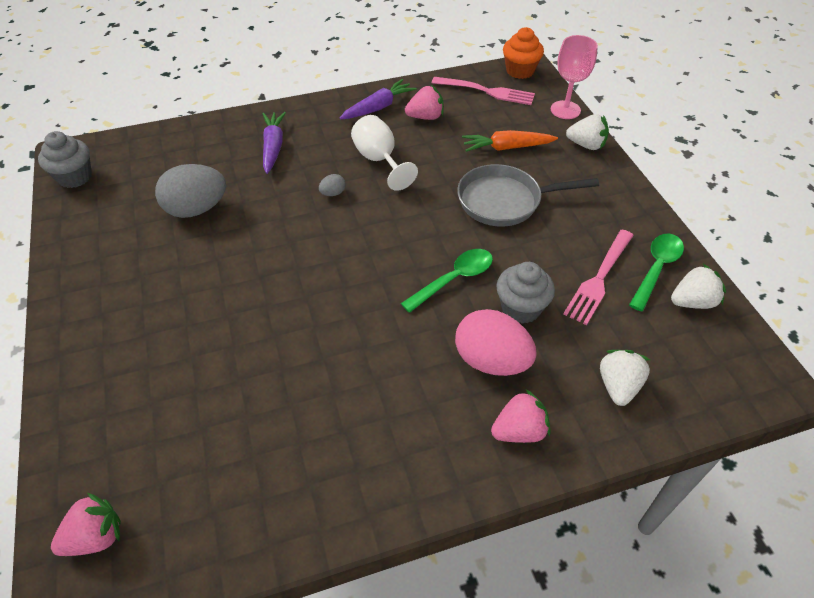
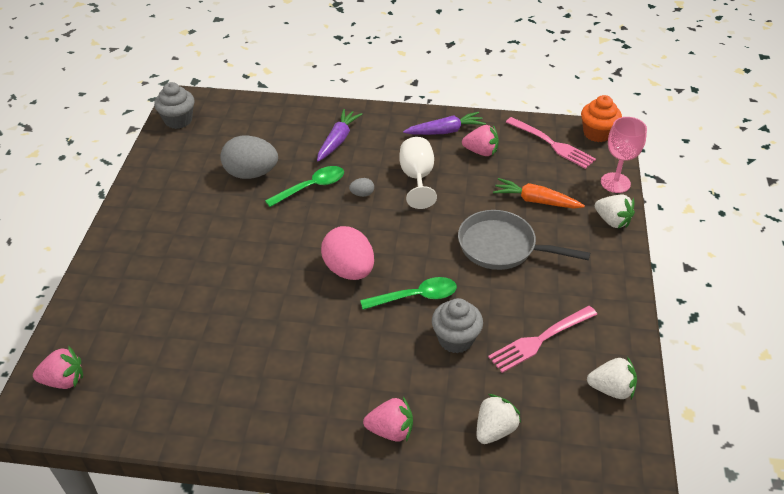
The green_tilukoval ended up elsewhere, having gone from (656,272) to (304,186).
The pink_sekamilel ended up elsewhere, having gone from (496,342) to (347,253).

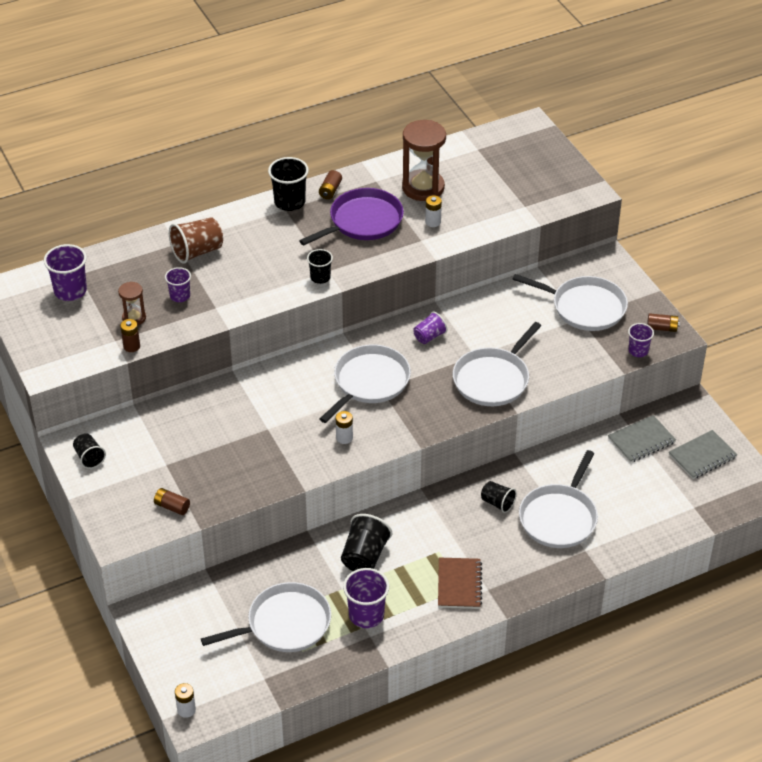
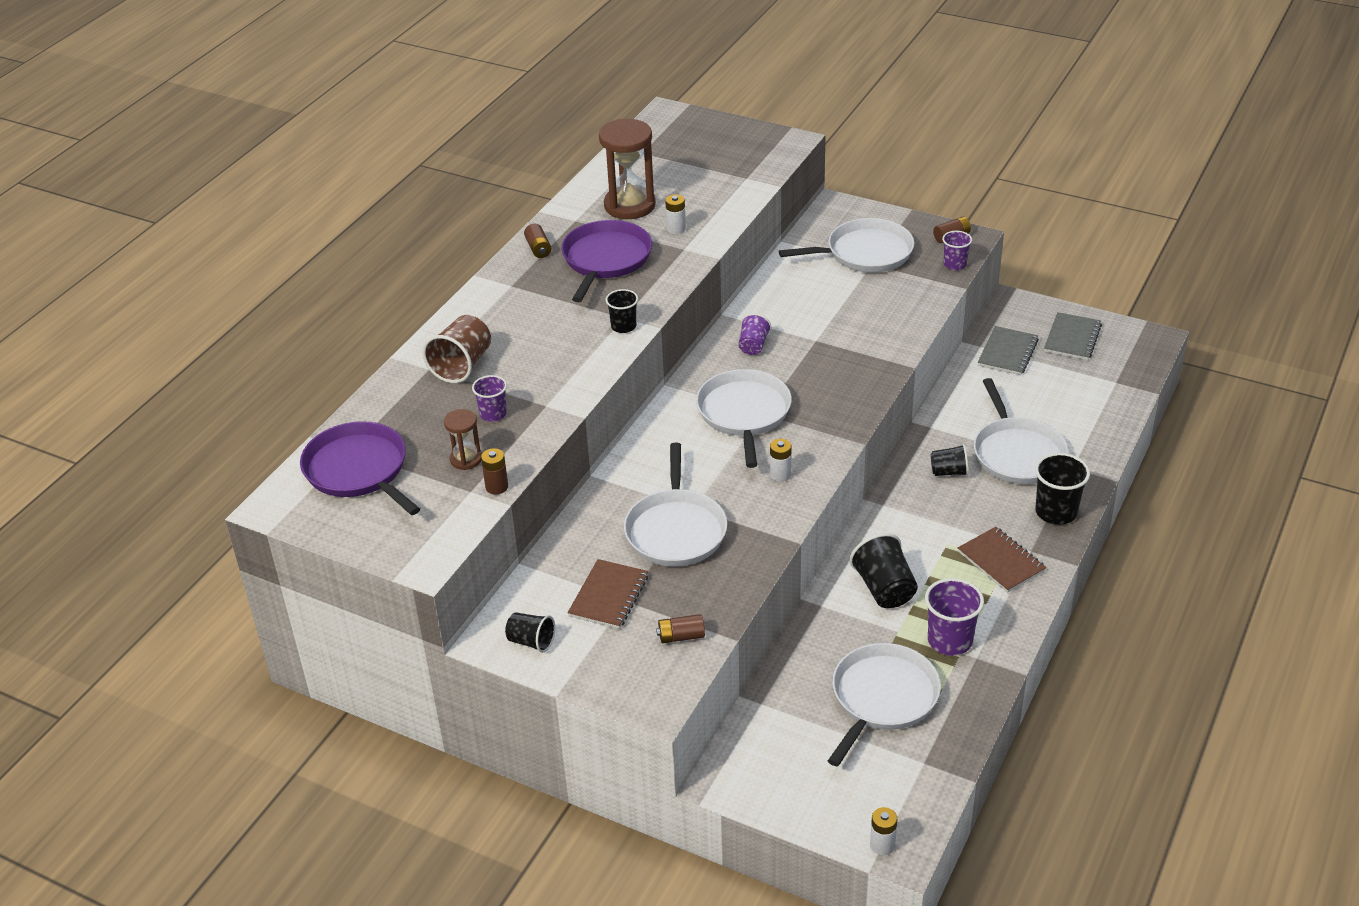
The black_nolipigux ended up elsewhere, having gone from (288,184) to (1062,489).
Where the purple_nolipigux stood at (65,272), the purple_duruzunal came to stand at (360,468).
The white_duruzunal ended up elsewhere, having gone from (497,364) to (676,505).
The second view gained the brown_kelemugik at (608,594).

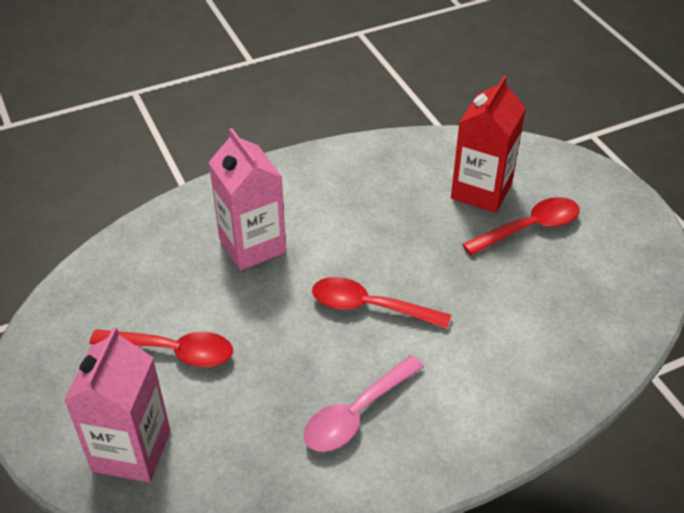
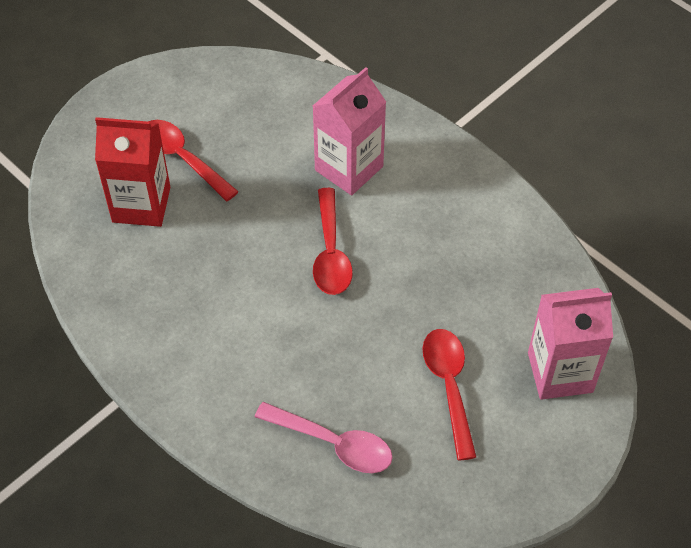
The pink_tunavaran ended up elsewhere, having gone from (247,199) to (349,131).
The pink_tilukoval ended up elsewhere, having gone from (363,403) to (324,437).

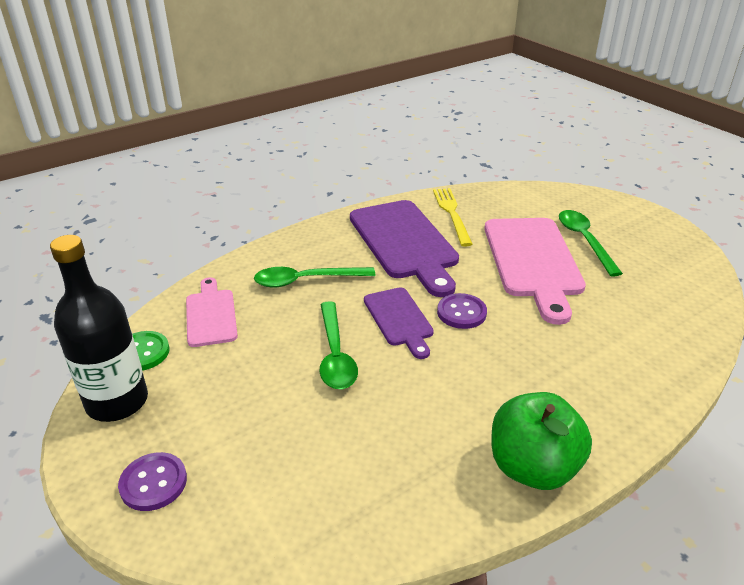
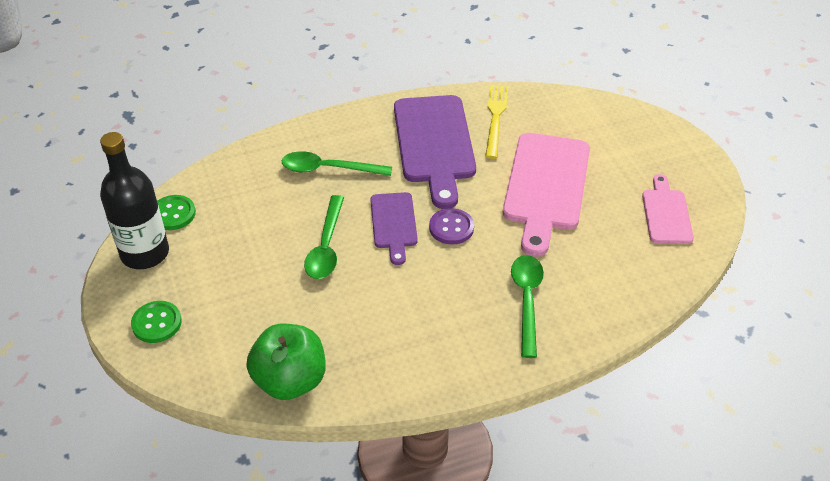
The green_tilukoval ended up elsewhere, having gone from (591,243) to (527,306).
The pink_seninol ended up elsewhere, having gone from (212,312) to (668,209).
The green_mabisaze ended up elsewhere, having gone from (541,441) to (286,361).
What was the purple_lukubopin at (152,481) turned into the green_lukubopin at (156,322).

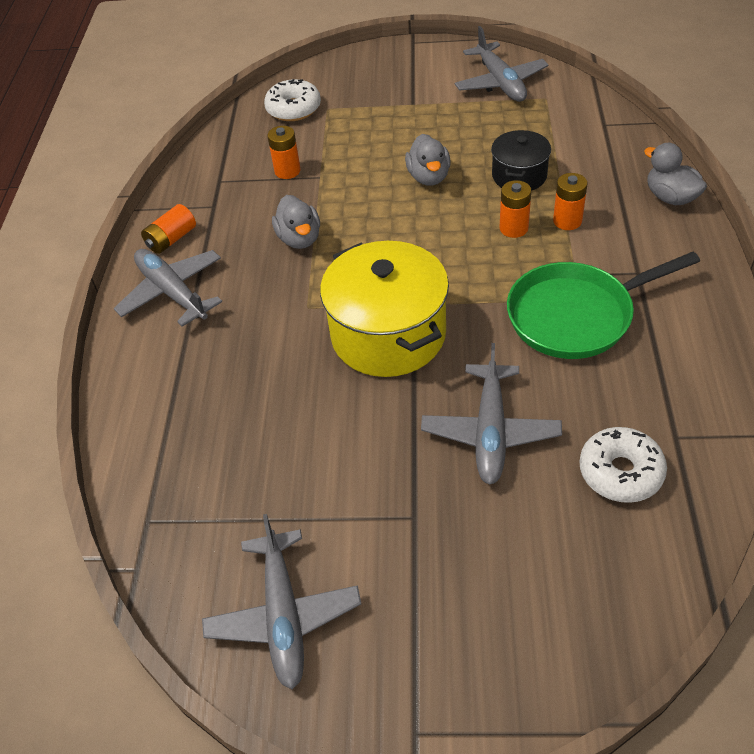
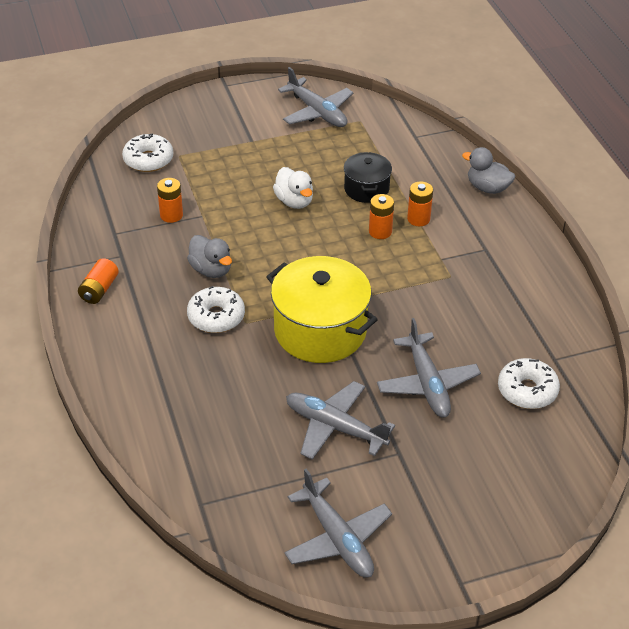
What was the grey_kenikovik at (428,160) turned into the white_kenikovik at (293,188).
The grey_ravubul ended up elsewhere, having gone from (168,288) to (340,420).
The second view lost the green_duruzunal at (603,305).
The second view gained the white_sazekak at (216,309).

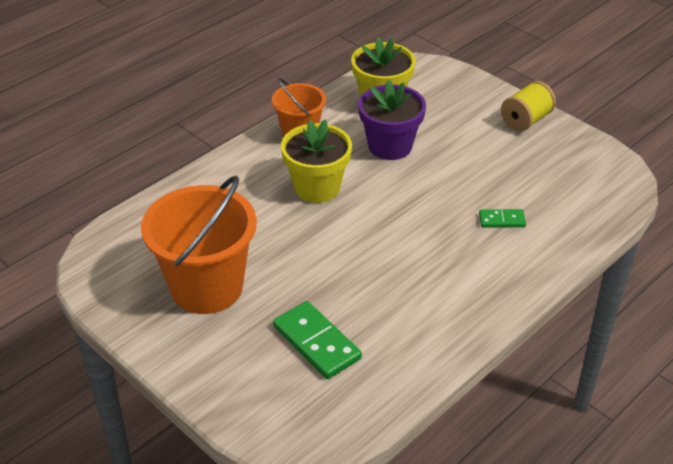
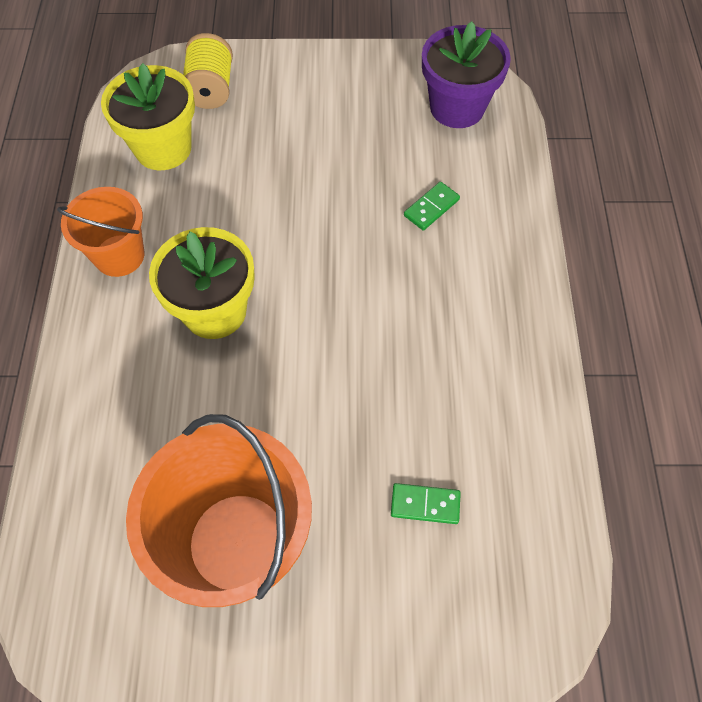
The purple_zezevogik ended up elsewhere, having gone from (392,120) to (466,74).
The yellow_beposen ended up elsewhere, having gone from (528,106) to (208,71).
The size of the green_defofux at (317,340) changed by a factor of 0.56.

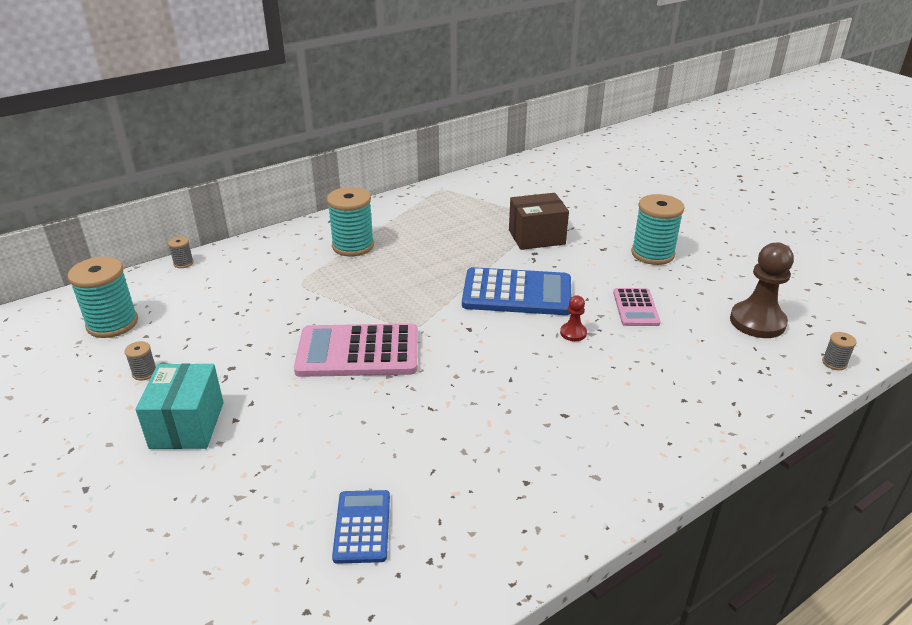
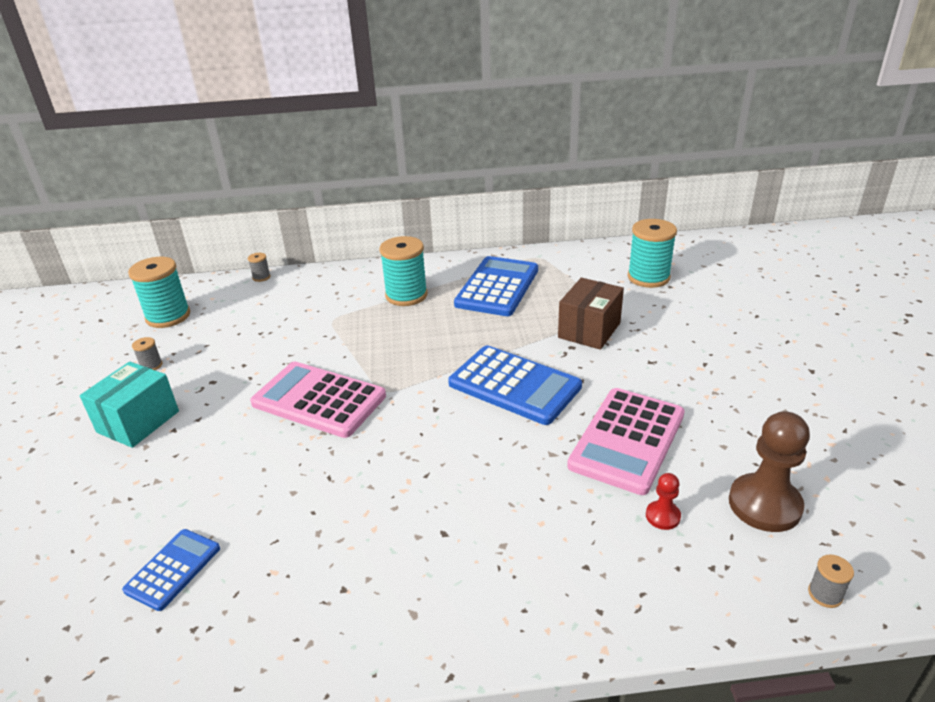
The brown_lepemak at (539,221) ended up facing another way, 75 degrees counterclockwise from before.
The turquoise_beposen ended up elsewhere, having gone from (658,229) to (652,253).
The size of the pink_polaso at (637,307) changed by a factor of 1.82.
The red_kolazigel ended up elsewhere, having gone from (573,318) to (663,501).
The second view gained the blue_polaso at (496,286).

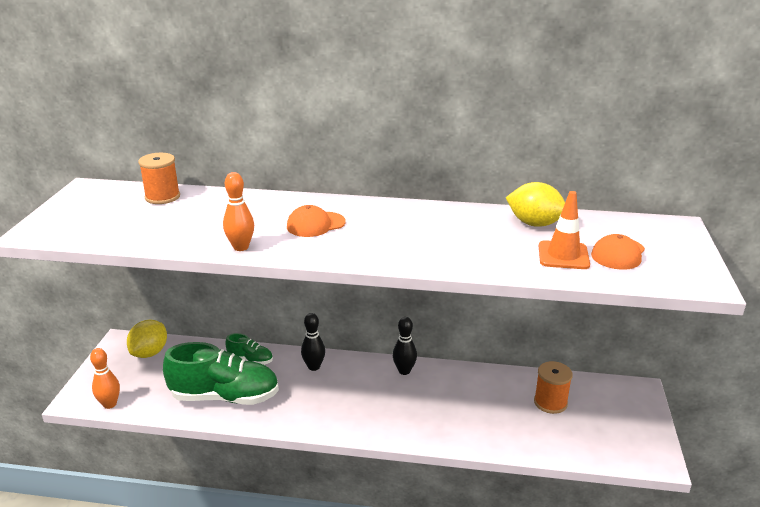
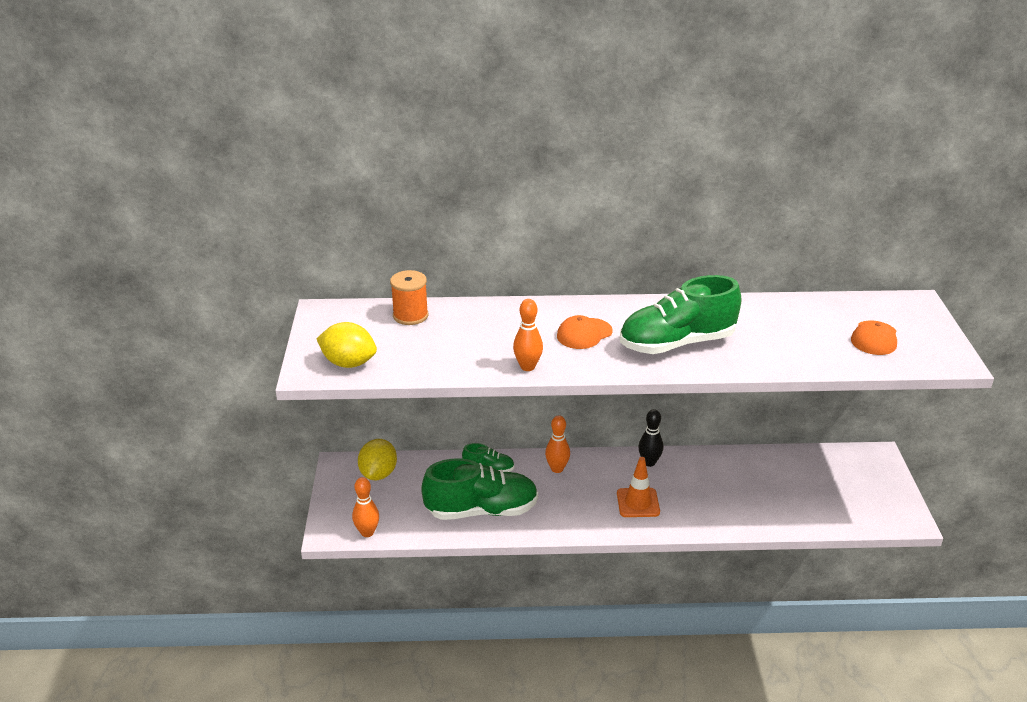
The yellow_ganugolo ended up elsewhere, having gone from (535,204) to (347,345).
The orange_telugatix ended up elsewhere, having gone from (564,230) to (638,487).
What was the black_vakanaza at (313,342) turned into the orange_vakanaza at (557,444).
The second view lost the orange_beposen at (553,387).
The second view gained the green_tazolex at (680,314).

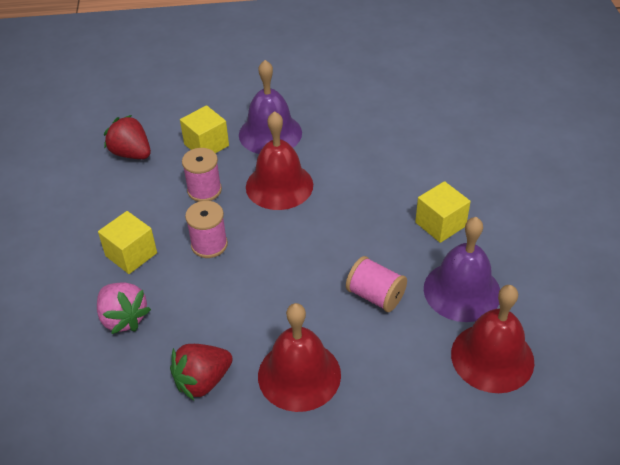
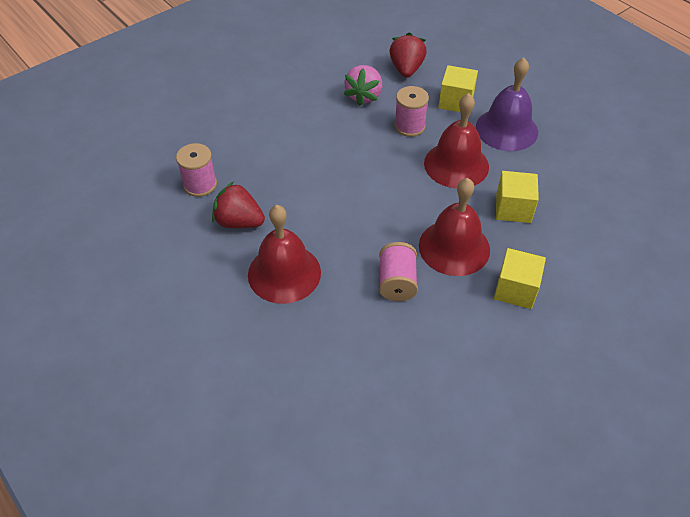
The pink_beposen ended up elsewhere, having gone from (206,229) to (196,170).
The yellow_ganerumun ended up elsewhere, having gone from (127,242) to (517,197).
The second view lost the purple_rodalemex at (462,269).
The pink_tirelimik ended up elsewhere, having gone from (124,308) to (363,85).
The red_rodalemex ended up elsewhere, having gone from (492,339) to (454,227).

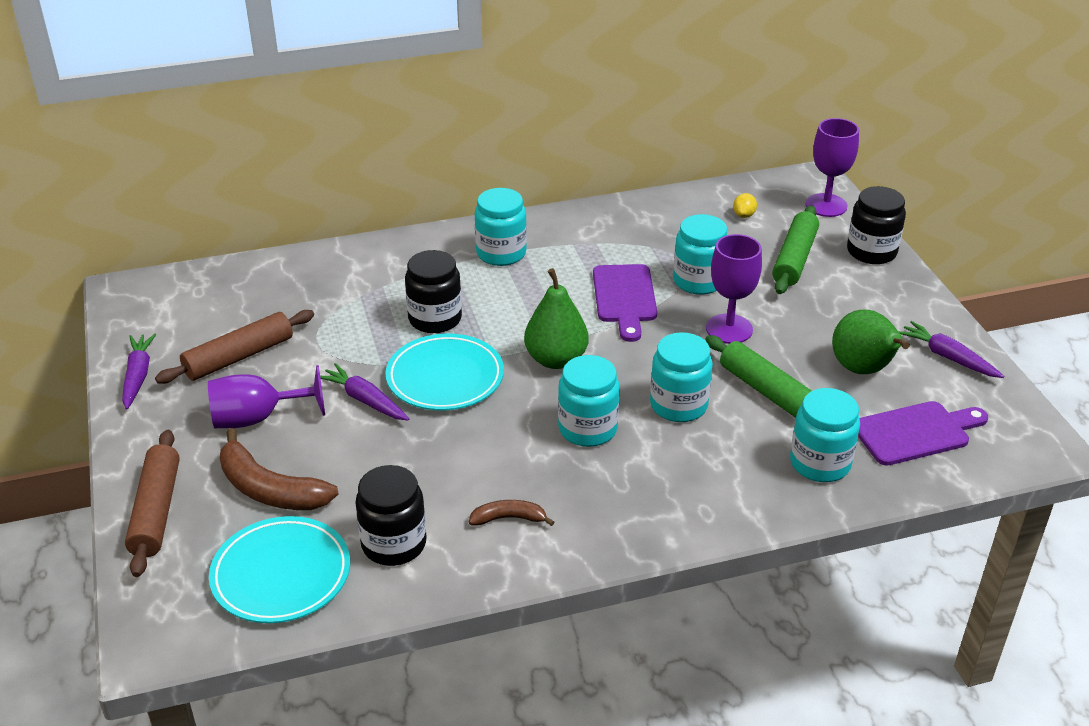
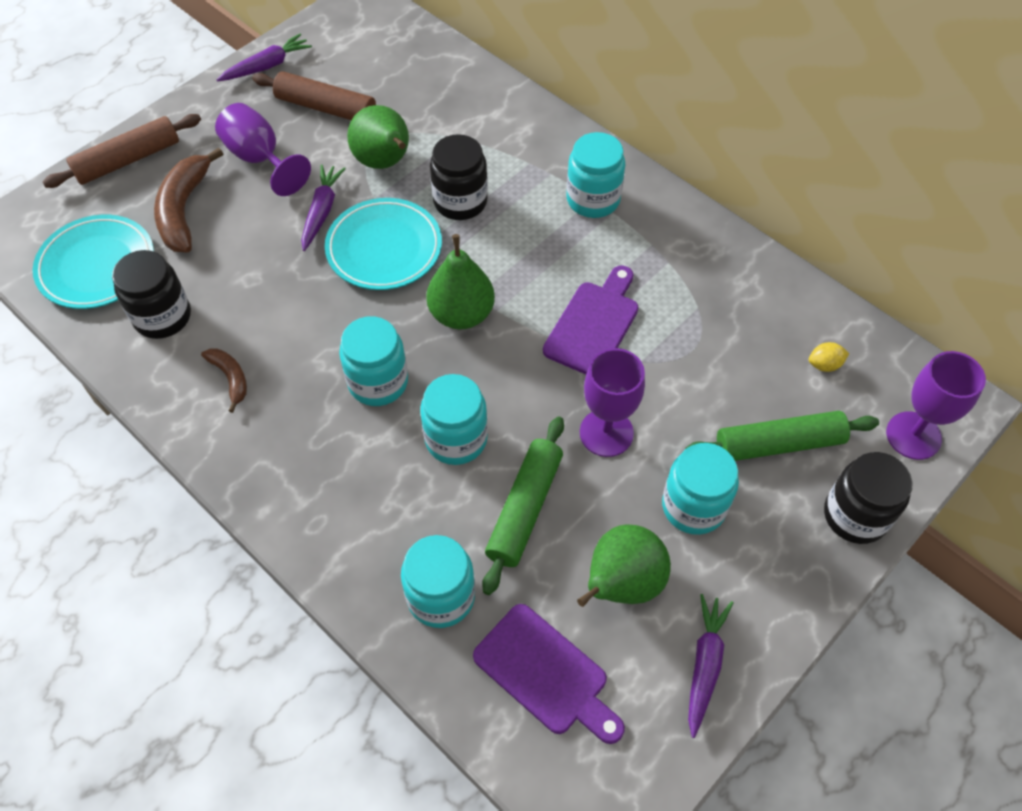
The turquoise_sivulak ended up elsewhere, having gone from (700,254) to (700,489).
The purple_seninol at (625,303) ended up facing another way, 150 degrees clockwise from before.
The second view gained the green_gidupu at (378,137).

